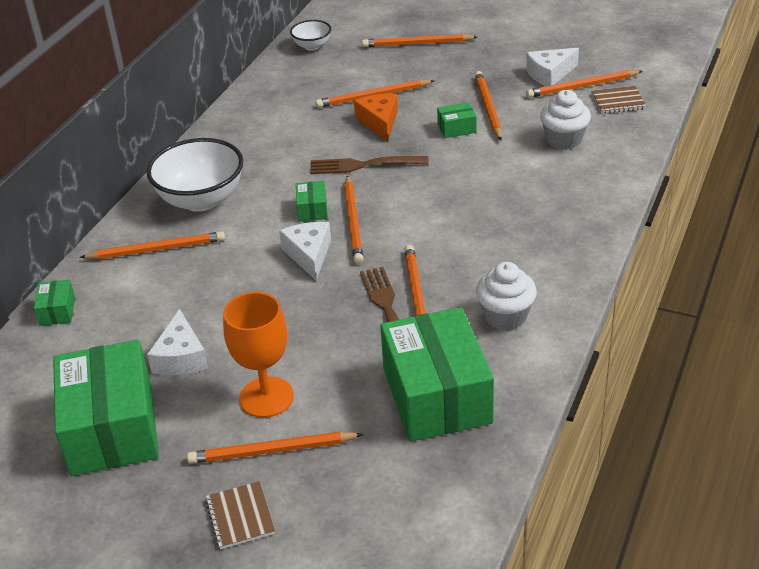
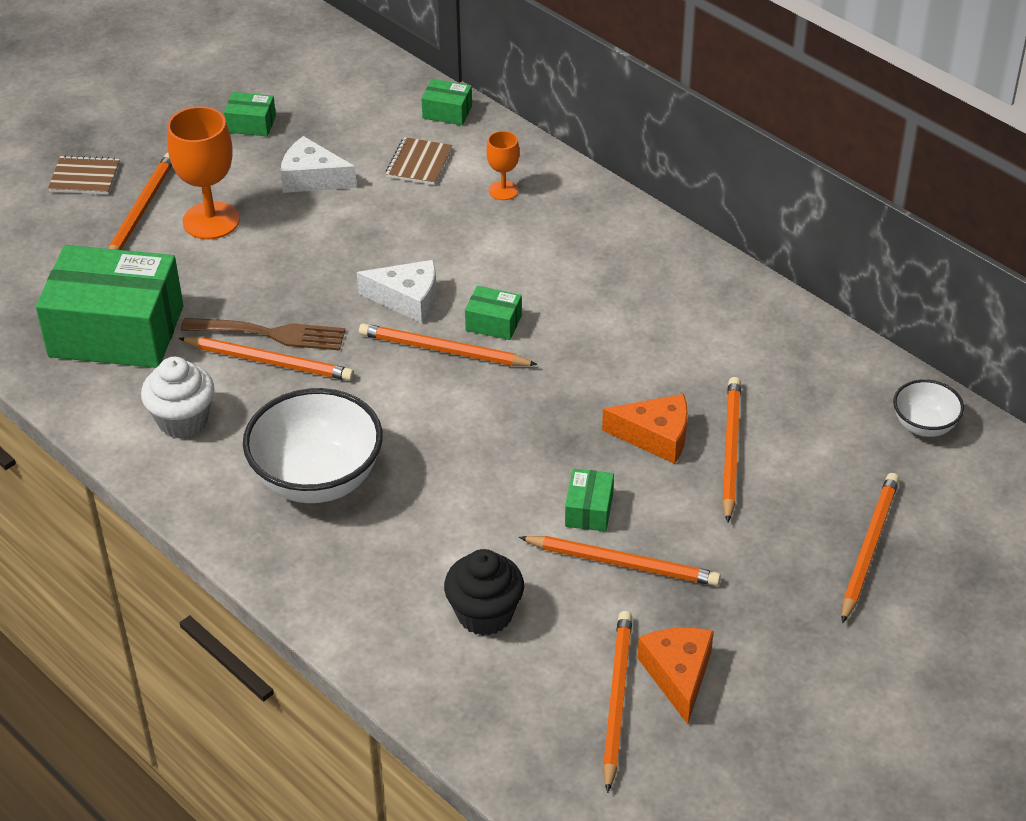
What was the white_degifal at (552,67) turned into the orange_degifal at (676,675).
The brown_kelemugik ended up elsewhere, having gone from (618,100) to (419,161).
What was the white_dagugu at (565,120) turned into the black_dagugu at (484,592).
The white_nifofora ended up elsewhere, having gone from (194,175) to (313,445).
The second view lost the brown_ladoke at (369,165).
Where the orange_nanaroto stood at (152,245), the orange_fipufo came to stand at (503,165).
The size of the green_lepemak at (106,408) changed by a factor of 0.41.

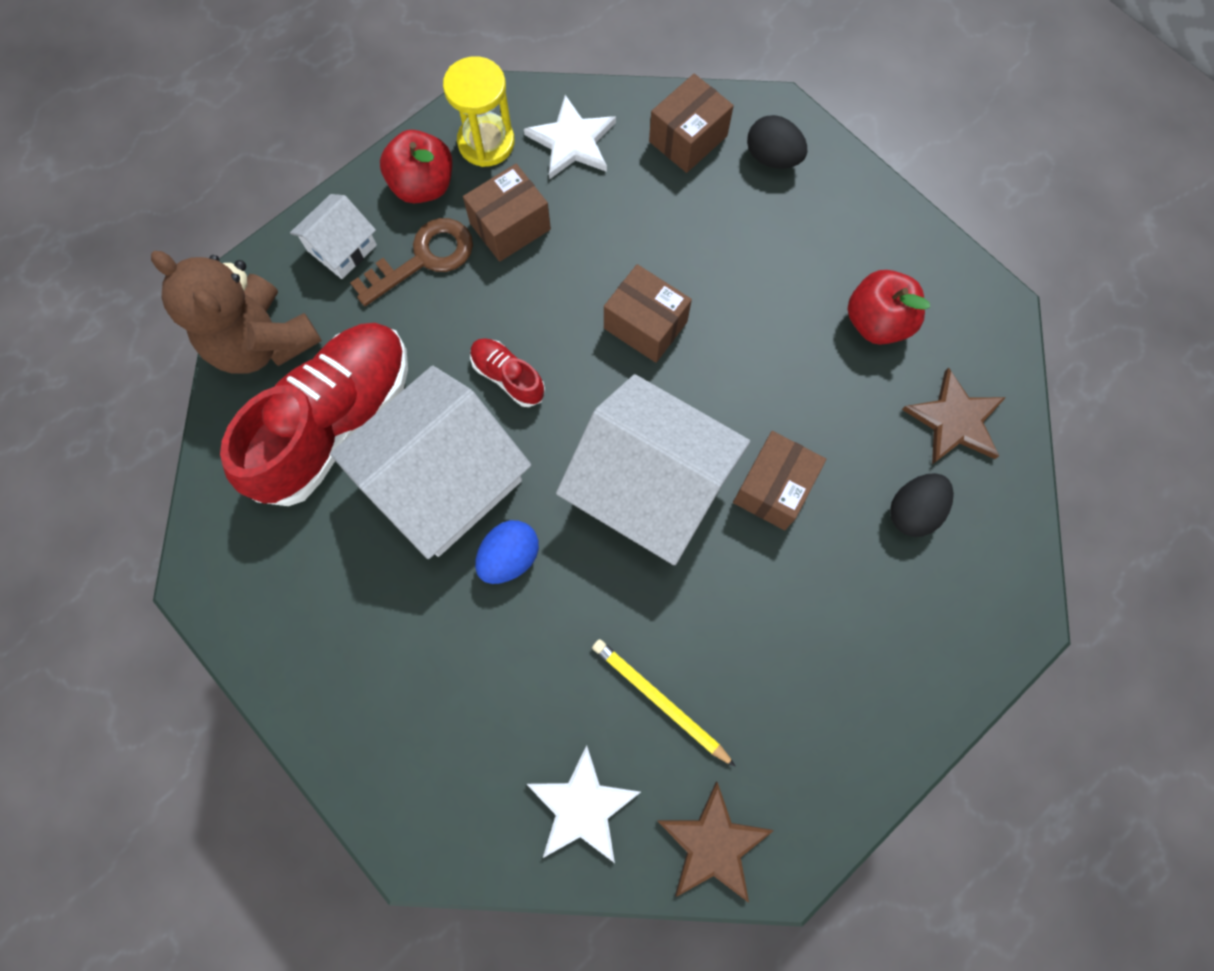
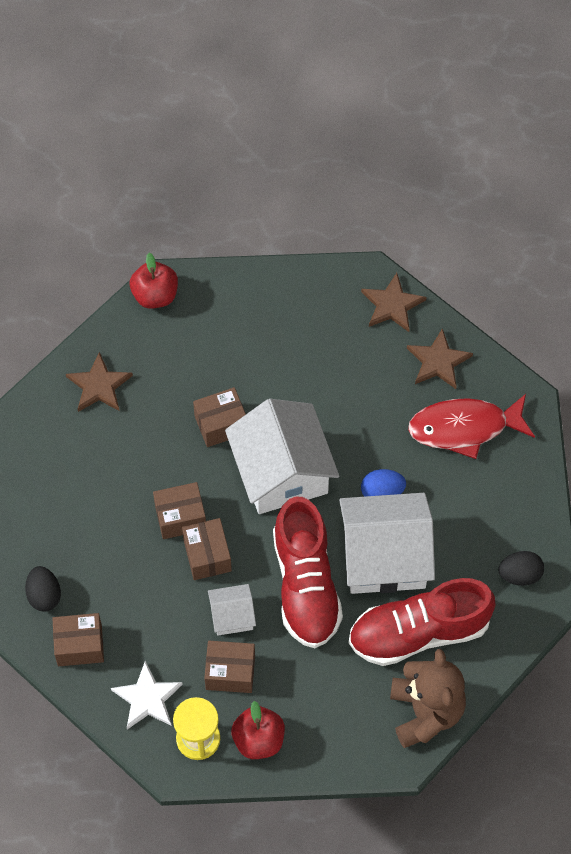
The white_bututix ended up elsewhere, having gone from (333,236) to (232,610).
The second view lost the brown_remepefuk at (411,262).
The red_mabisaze ended up elsewhere, having gone from (889,307) to (154,281).
The size of the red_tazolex at (507,372) changed by a factor of 2.28.
The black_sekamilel ended up elsewhere, having gone from (922,505) to (521,568).
The second view lost the yellow_nanaroto at (664,703).
What was the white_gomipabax at (584,804) turned into the brown_gomipabax at (440,358).
The second view gained the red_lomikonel at (471,426).
The second view gained the brown_lepemak at (179,510).

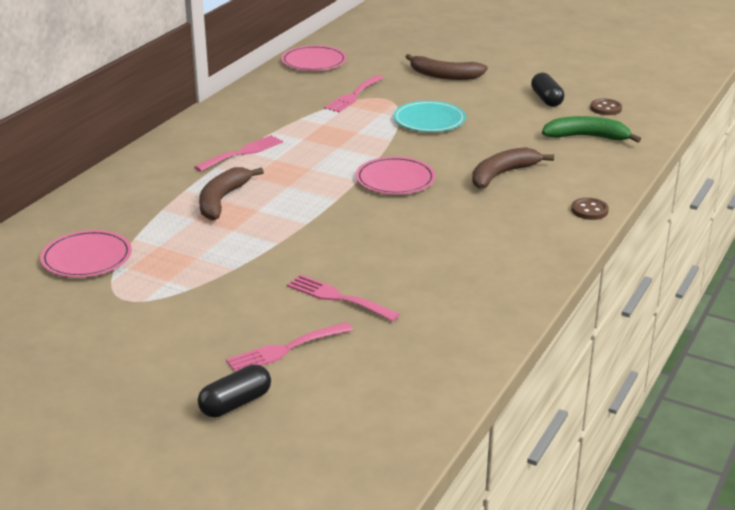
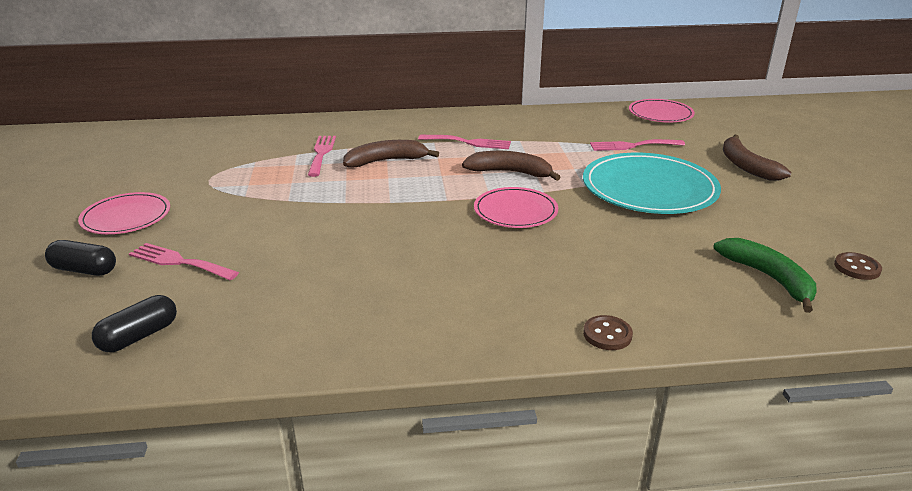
The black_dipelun ended up elsewhere, having gone from (547,90) to (134,323).
The size of the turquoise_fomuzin at (429,116) changed by a factor of 1.68.
The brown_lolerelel ended up elsewhere, having gone from (513,168) to (511,166).
The pink_fomuzin ended up elsewhere, having gone from (86,254) to (124,213).
The pink_ladoke ended up elsewhere, having gone from (343,298) to (322,156).

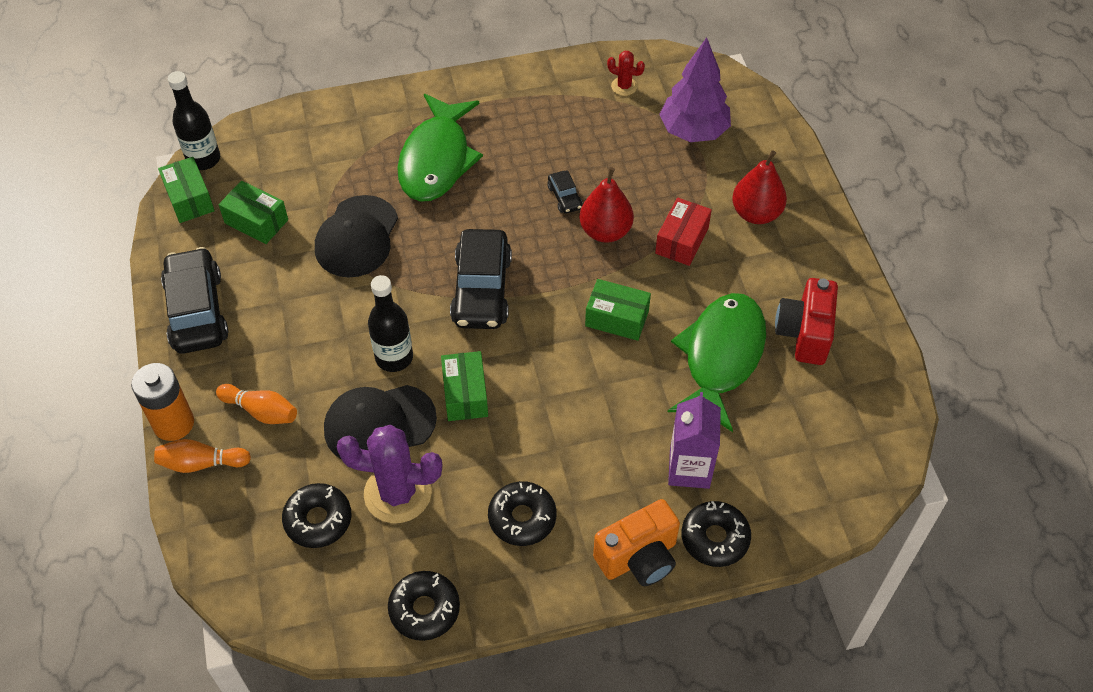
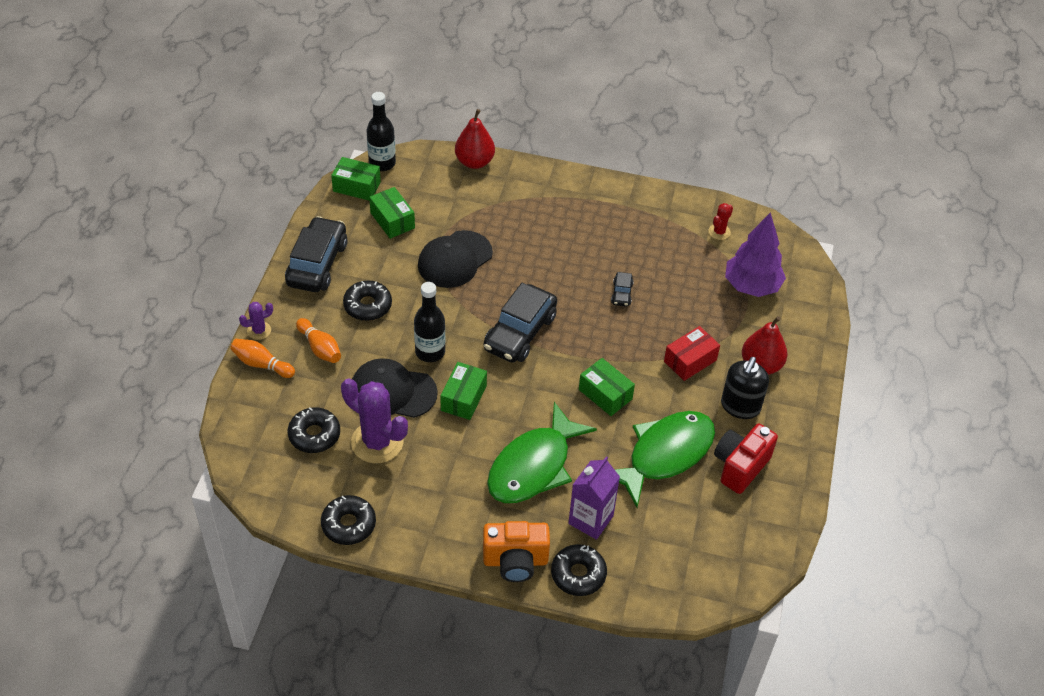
The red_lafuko at (626,73) ended up facing another way, 75 degrees clockwise from before.
The green_lomikonel ended up elsewhere, having gone from (440,148) to (542,452).
The green_lepemak at (186,190) ended up facing another way, 75 degrees counterclockwise from before.
The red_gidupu ended up elsewhere, having gone from (606,205) to (475,139).
Where the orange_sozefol stood at (162,402), the purple_lafuko came to stand at (256,321).
The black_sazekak ended up elsewhere, having gone from (522,513) to (367,300).
The second view gained the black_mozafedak at (745,388).

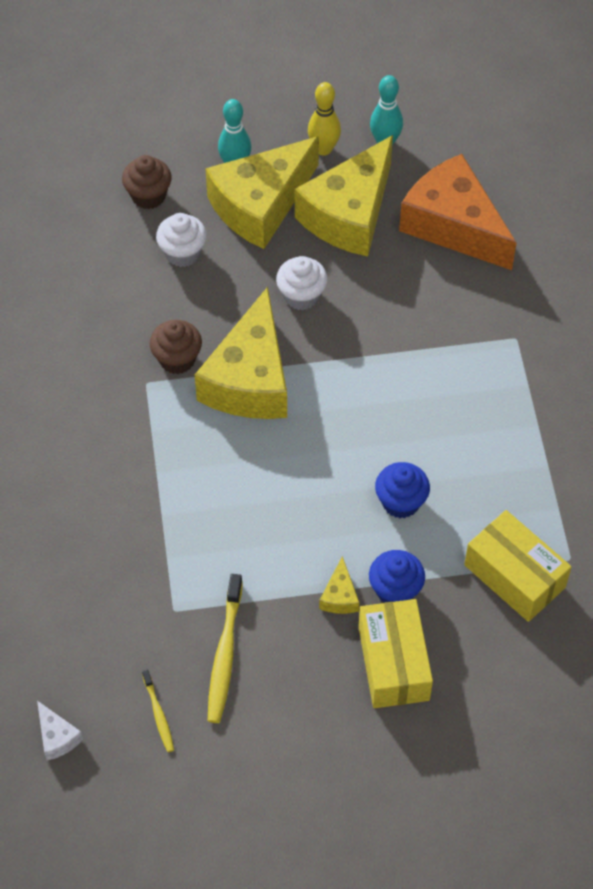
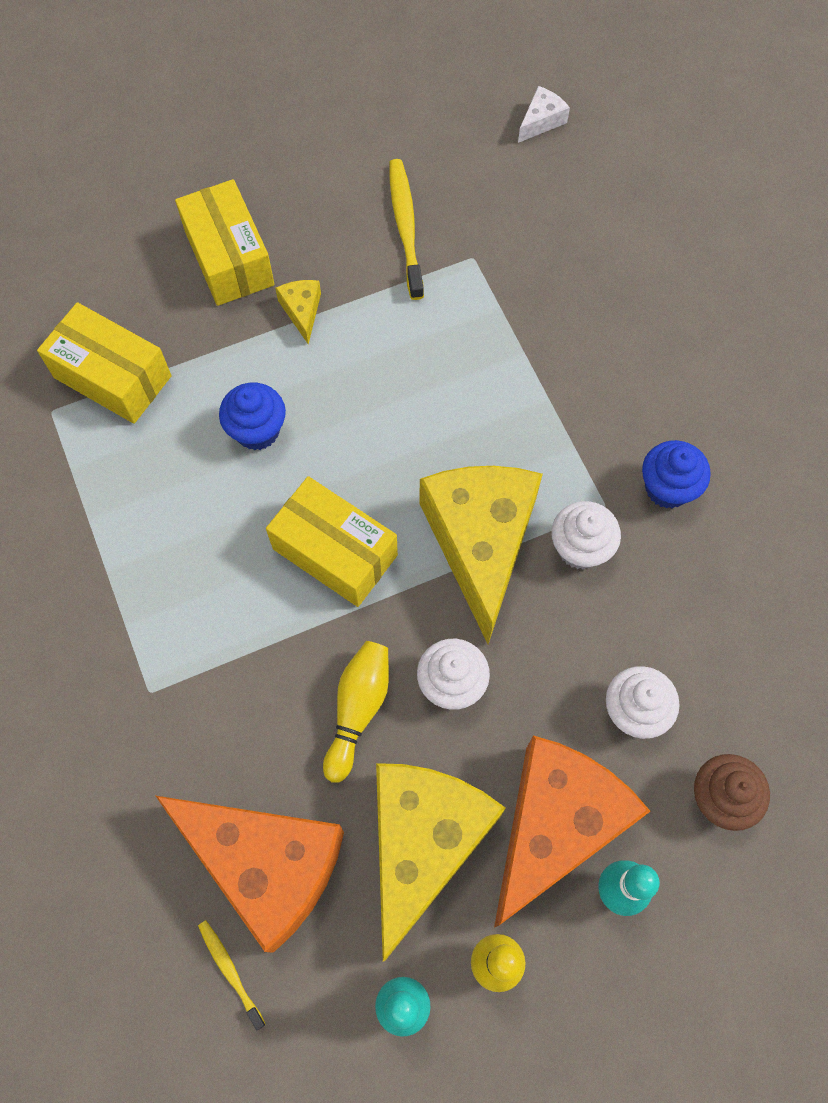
What was the yellow_degifal at (262,192) turned into the orange_degifal at (572,832).
What was the brown_dagugu at (176,347) turned into the white_dagugu at (586,535).
The blue_dagugu ended up elsewhere, having gone from (397,576) to (676,474).
The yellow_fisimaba ended up elsewhere, having gone from (158,711) to (231,975).
The white_degifal at (60,730) ended up facing another way, 90 degrees clockwise from before.
The second view gained the yellow_lepemak at (332,541).
The second view gained the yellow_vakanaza at (356,712).

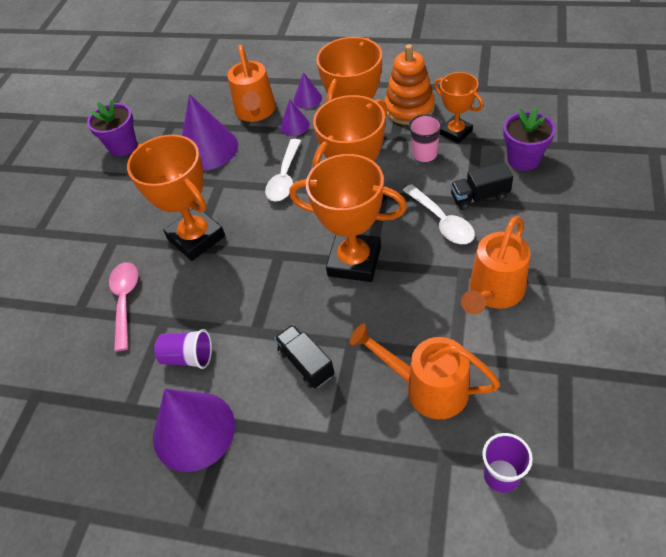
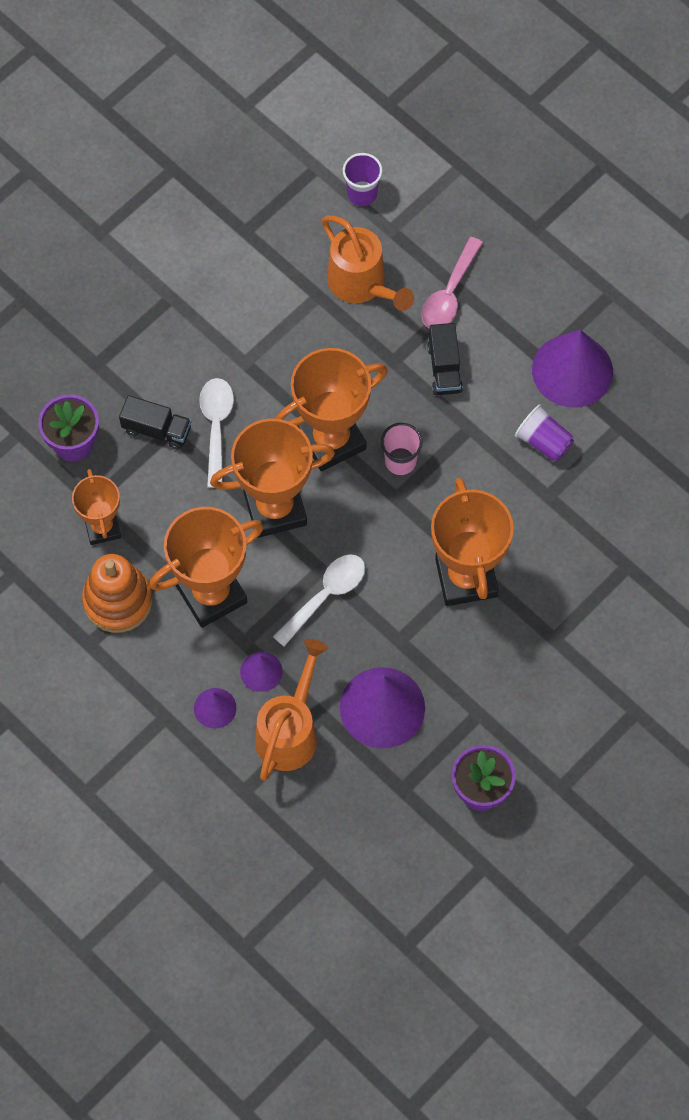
The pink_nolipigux ended up elsewhere, having gone from (425,138) to (402,449).
The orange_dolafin at (348,218) ended up facing another way, 75 degrees counterclockwise from before.
The second view lost the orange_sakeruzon at (495,265).
The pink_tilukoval ended up elsewhere, having gone from (123,307) to (452,282).

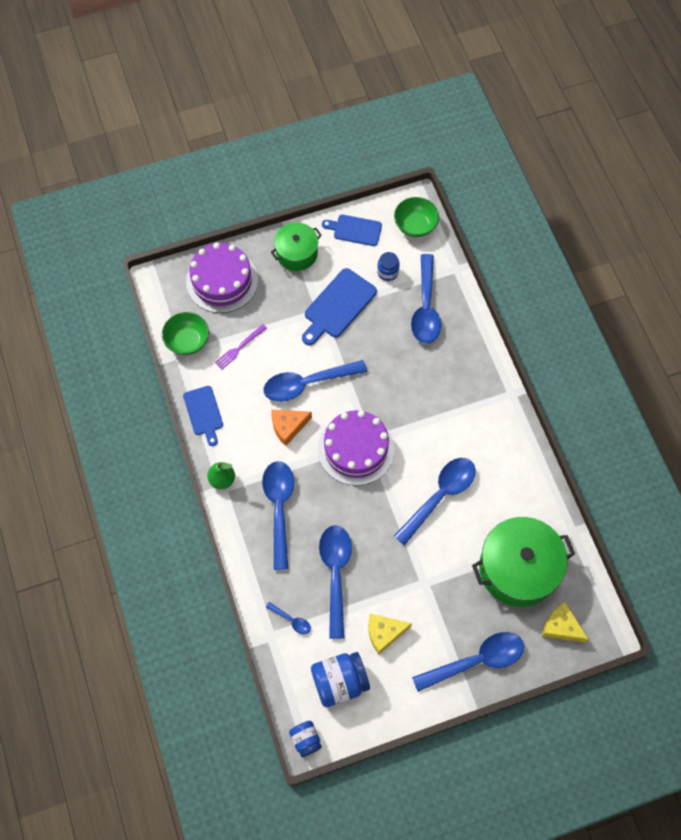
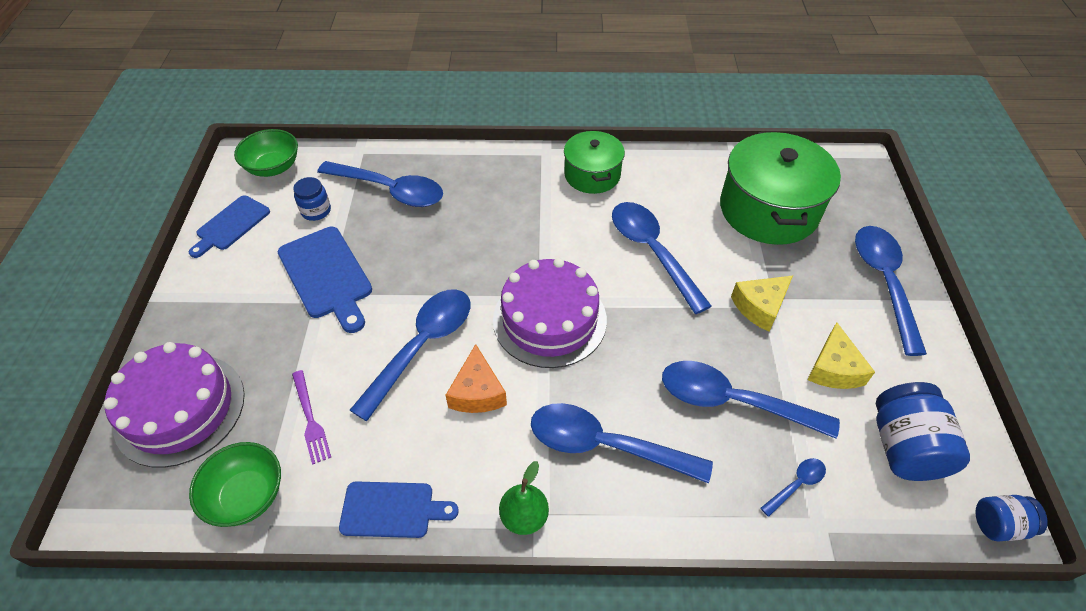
The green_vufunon ended up elsewhere, having gone from (296,246) to (594,162).
The blue_tilukoval at (315,381) ended up facing another way, 150 degrees counterclockwise from before.
The yellow_degifal ended up elsewhere, having gone from (565,622) to (762,304).

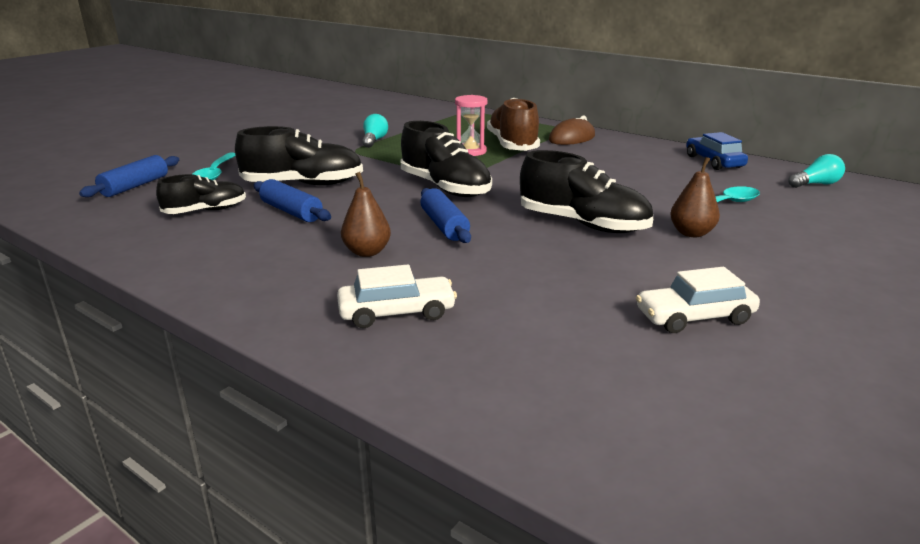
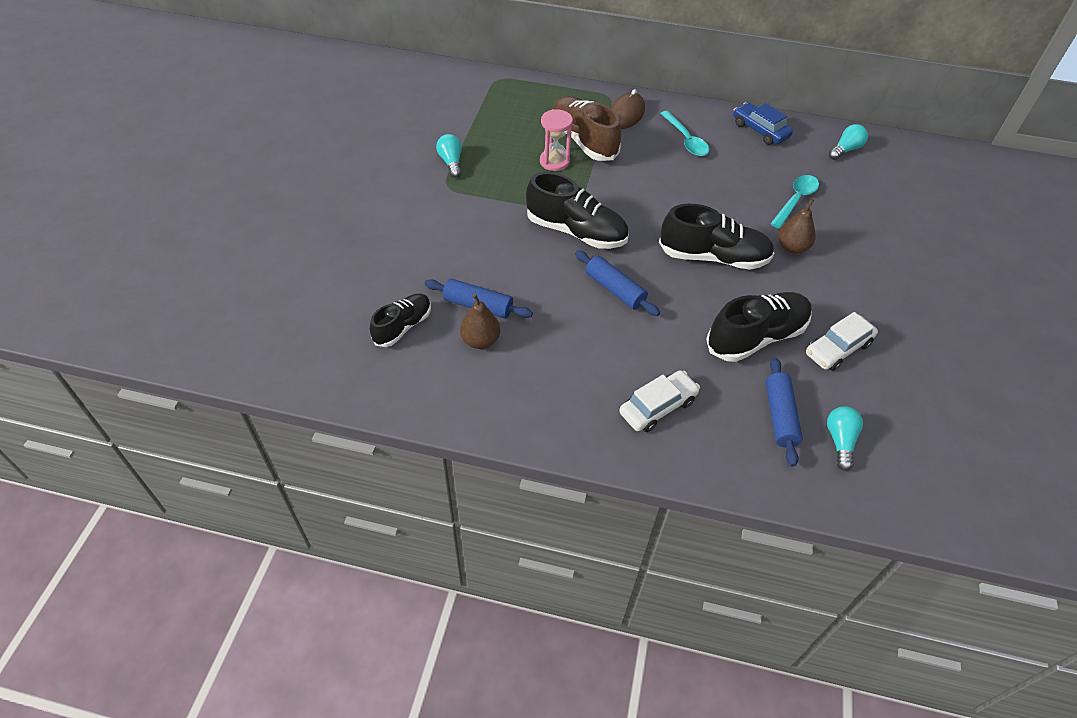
The black_tazolex ended up elsewhere, having gone from (299,156) to (759,327).
The turquoise_tilukoval ended up elsewhere, having gone from (214,166) to (684,133).
The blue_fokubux ended up elsewhere, having gone from (129,176) to (784,412).
The brown_gidupu ended up elsewhere, having gone from (366,214) to (480,321).
The second view gained the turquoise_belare at (845,438).

